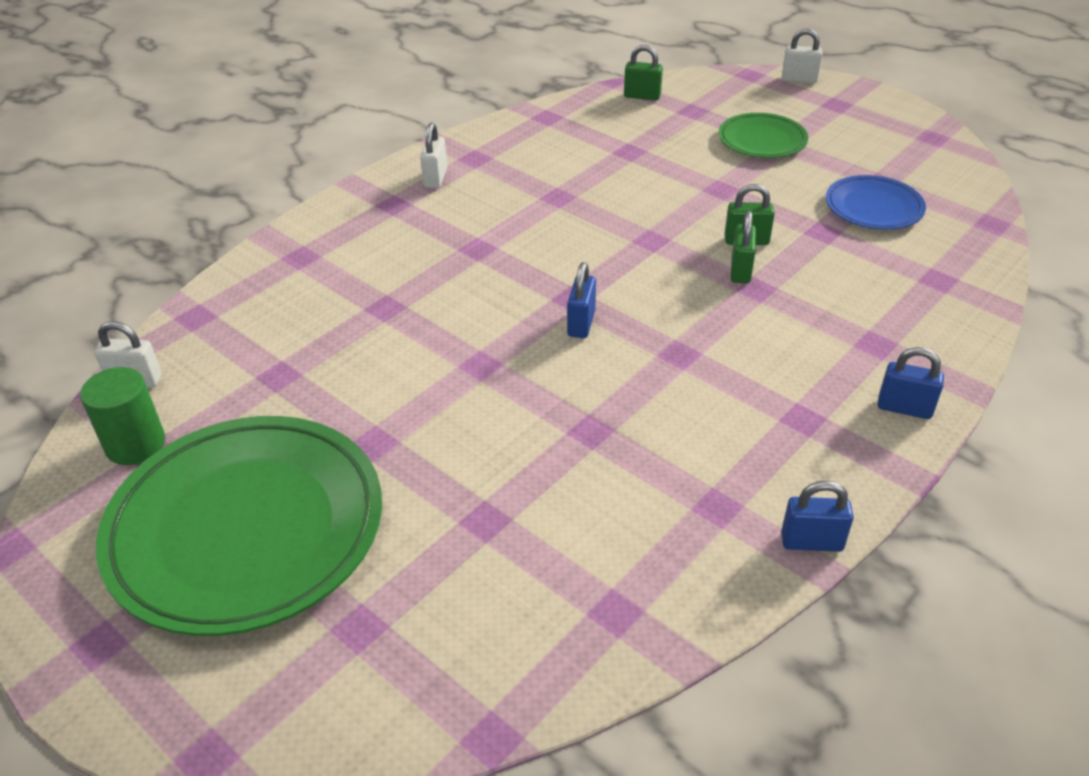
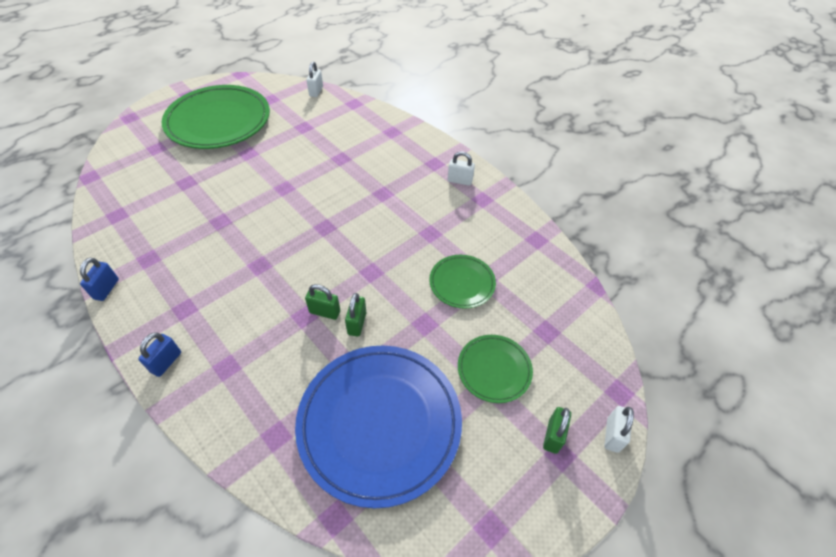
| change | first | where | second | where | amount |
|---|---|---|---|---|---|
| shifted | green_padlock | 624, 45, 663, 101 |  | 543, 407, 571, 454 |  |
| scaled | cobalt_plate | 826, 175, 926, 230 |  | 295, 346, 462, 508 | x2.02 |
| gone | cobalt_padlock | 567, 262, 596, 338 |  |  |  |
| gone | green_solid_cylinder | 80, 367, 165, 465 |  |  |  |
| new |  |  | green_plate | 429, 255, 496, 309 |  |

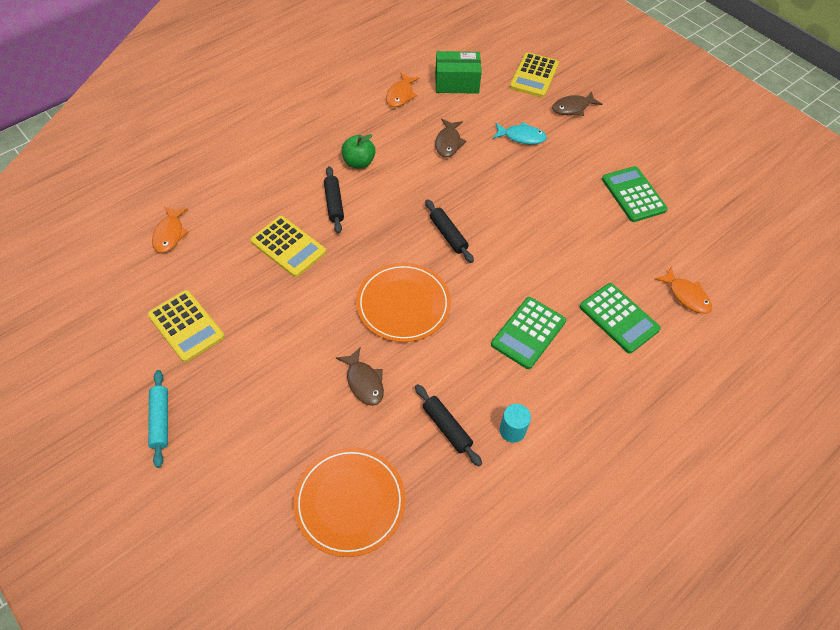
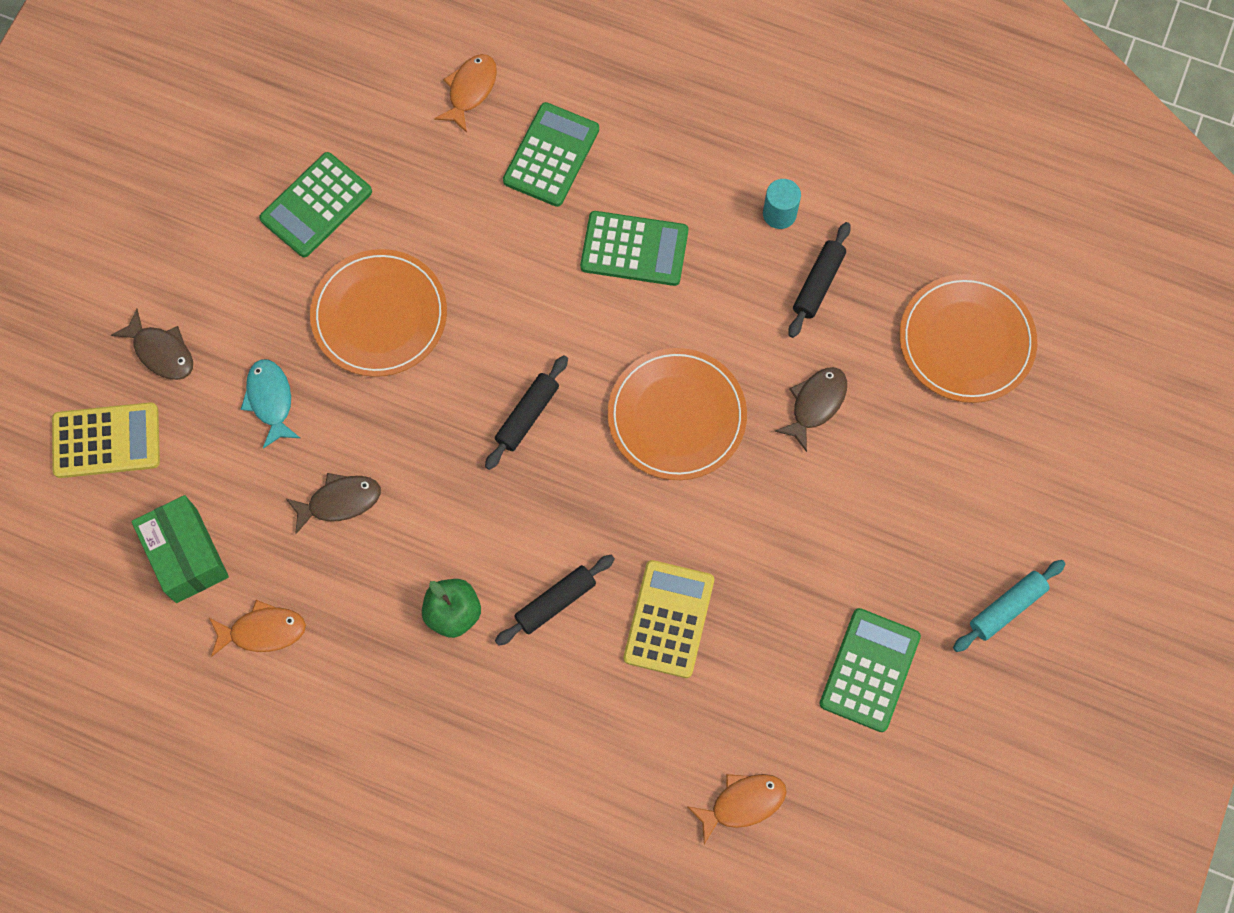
| change | first | where | second | where | amount |
|---|---|---|---|---|---|
| repainted | yellow_calculator | 148, 290, 225, 362 | green_calculator | 819, 608, 921, 732 |  |
| new |  |  | orange_plate | 310, 249, 447, 377 |  |

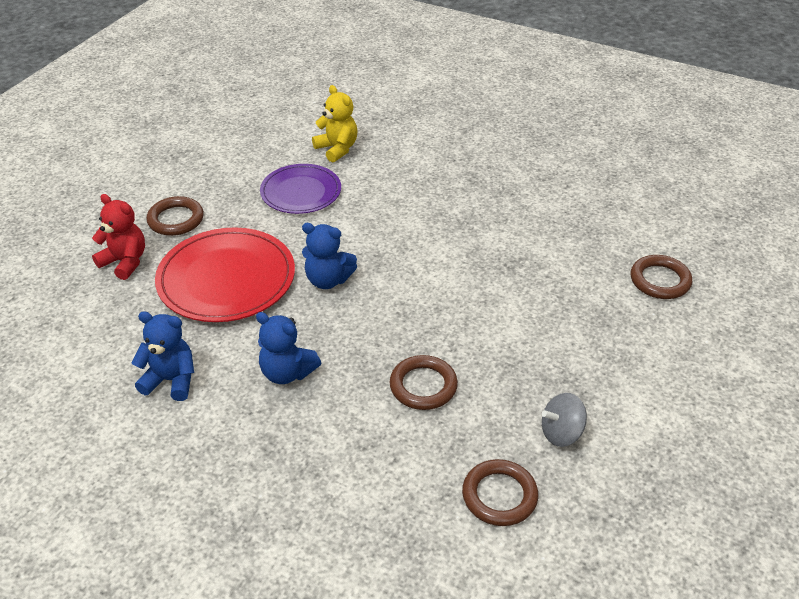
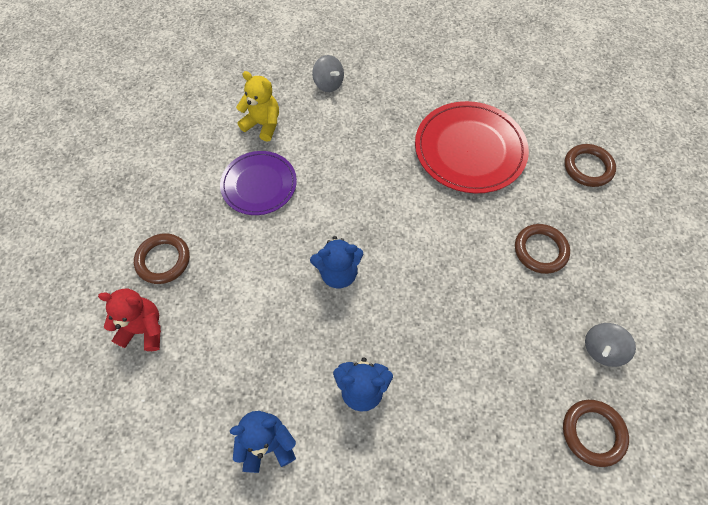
| change | first | where | second | where | amount |
|---|---|---|---|---|---|
| shifted | crimson_plate | 155, 227, 295, 322 |  | 415, 101, 529, 193 |  |
| shifted | dark_brown_torus | 390, 355, 458, 410 |  | 515, 224, 570, 274 |  |
| new |  |  | ash-grey_spinning_top | 312, 55, 344, 92 |  |

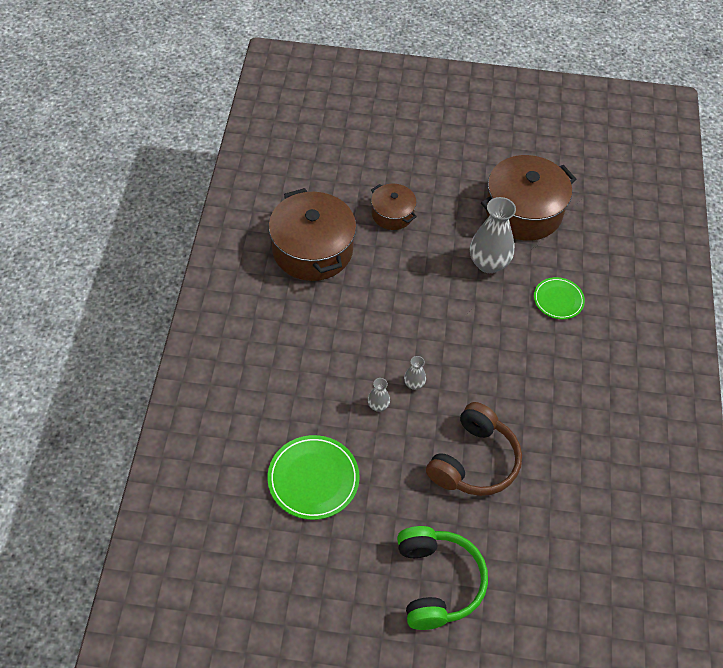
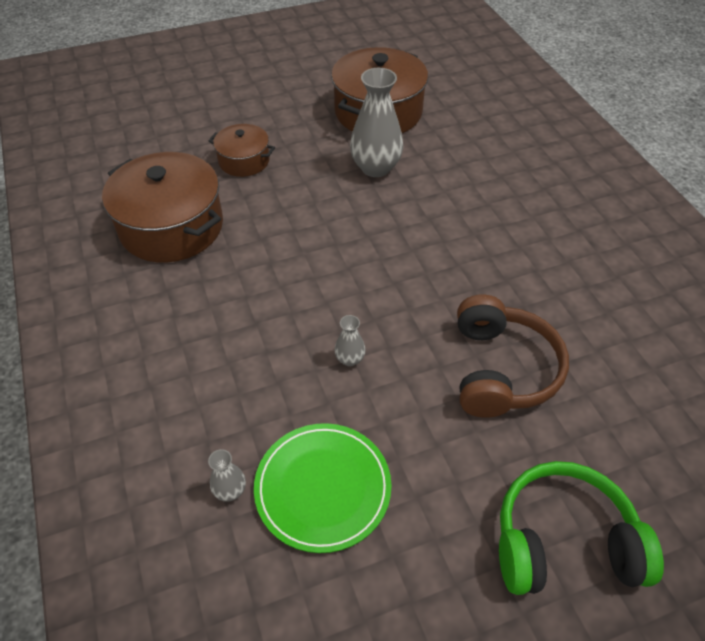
| change | first | where | second | where | amount |
|---|---|---|---|---|---|
| gone | green_plate | 534, 277, 585, 319 |  |  |  |
| shifted | ash-grey_flower_vase | 404, 356, 426, 390 |  | 208, 449, 246, 502 |  |
| rotated | green_headphones | 397, 526, 488, 630 |  | 499, 461, 664, 595 | 60 degrees counterclockwise |

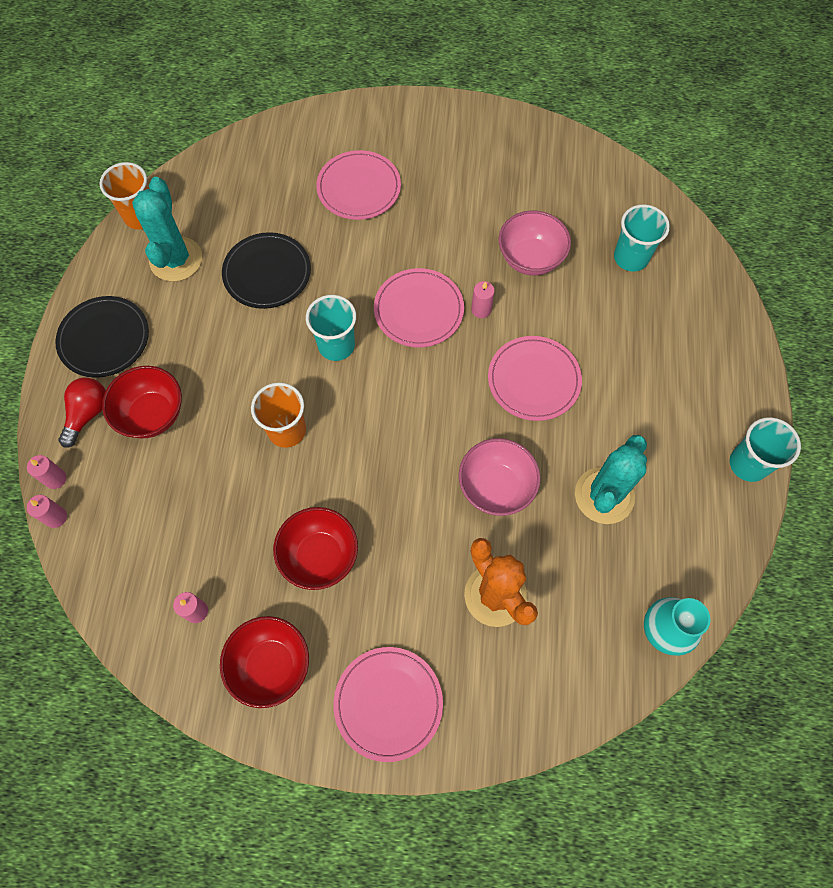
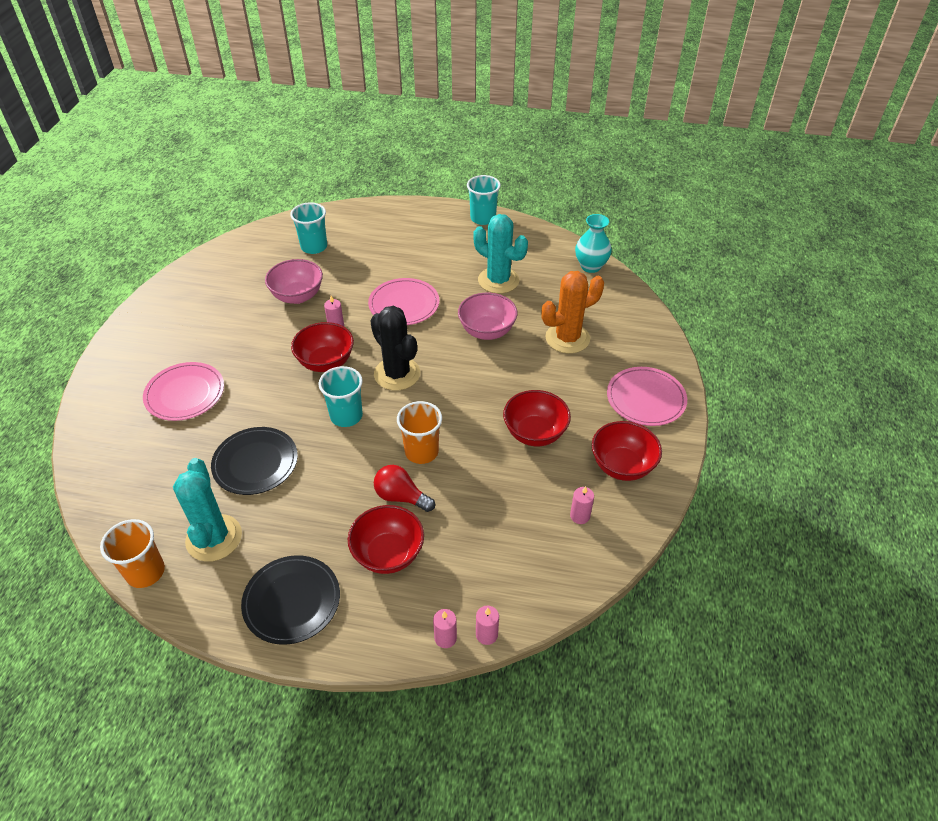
| change | first | where | second | where | amount |
|---|---|---|---|---|---|
| rotated | teal_saguaro_cactus | 132, 177, 202, 282 |  | 173, 458, 242, 562 | 75 degrees clockwise |
| swapped | pink_plate | 374, 268, 464, 347 | crimson_bowl | 291, 322, 354, 372 |  |
| shifted | crimson_light_bulb | 59, 378, 106, 448 |  | 374, 465, 435, 512 |  |
| new |  |  | ebony_saguaro_cactus | 370, 306, 420, 390 |  |

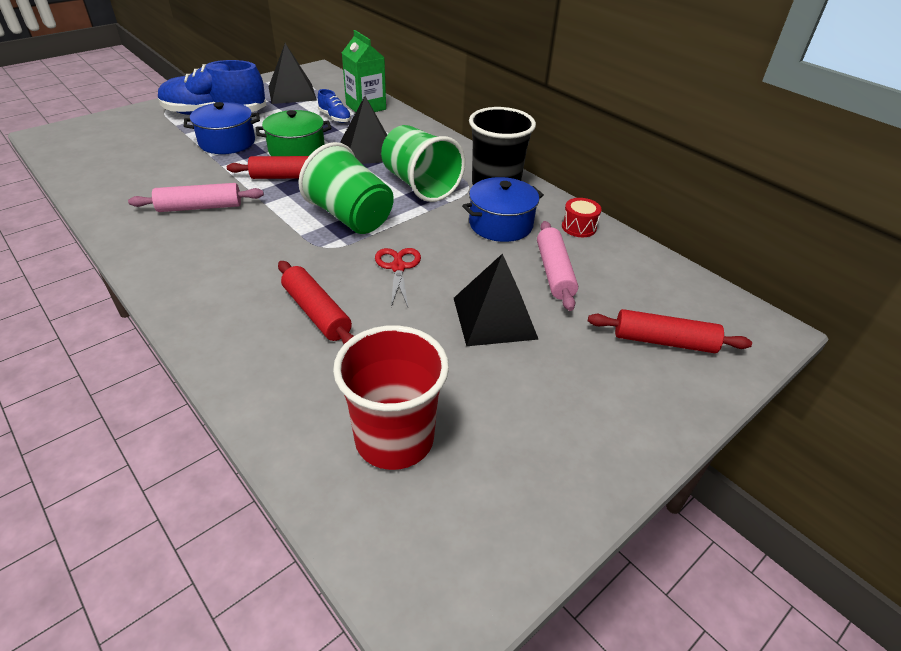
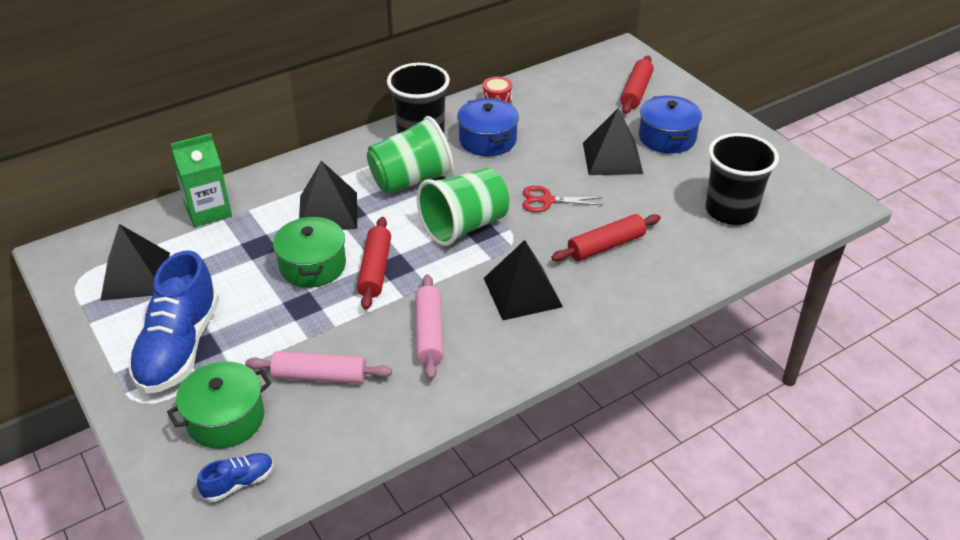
| change | first | where | second | where | amount |
|---|---|---|---|---|---|
| shifted | cobalt_shoe | 318, 89, 351, 123 |  | 197, 453, 273, 502 |  |
| shifted | cobalt_stockpot | 184, 102, 260, 154 |  | 639, 95, 702, 154 |  |
| shifted | pink_rolling_pin | 537, 221, 578, 311 |  | 245, 351, 392, 384 |  |
| repainted | crimson_tumbler | 333, 325, 449, 470 | ebony_tumbler | 705, 133, 779, 225 |  |
| new |  |  | ebony_pyramid_shape | 484, 240, 563, 320 |  |
| new |  |  | green_stockpot | 167, 361, 271, 449 |  |

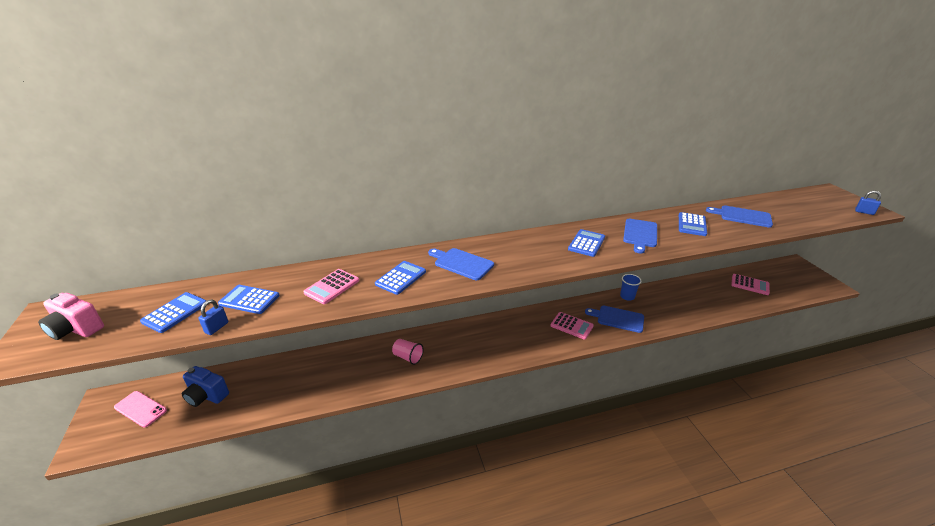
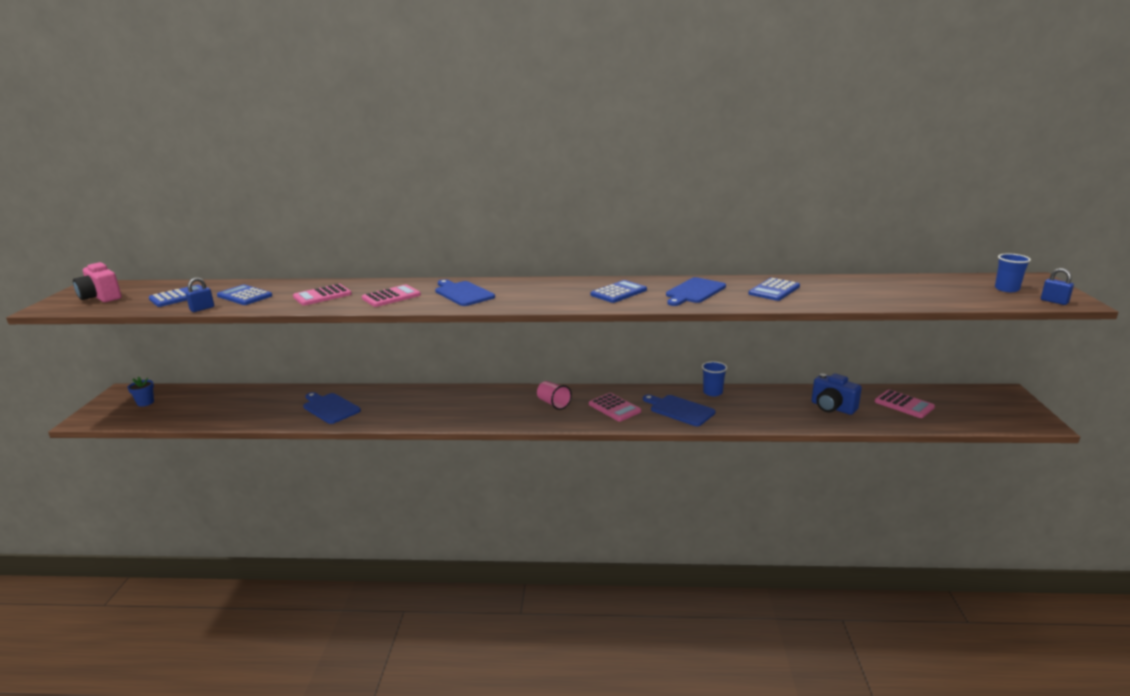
| change | first | where | second | where | amount |
|---|---|---|---|---|---|
| shifted | cobalt_cutting_board | 706, 206, 773, 228 |  | 303, 392, 361, 424 |  |
| repainted | cobalt_calculator | 375, 261, 426, 295 | pink_calculator | 362, 284, 421, 307 |  |
| shifted | pink_tumbler | 392, 339, 424, 365 |  | 537, 381, 572, 410 |  |
| shifted | cobalt_camera | 182, 366, 229, 407 |  | 812, 373, 862, 415 |  |
| swapped | pink_phone | 114, 391, 167, 427 | cobalt_plant_pot | 127, 377, 154, 407 |  |
| new |  |  | cobalt_tumbler | 995, 253, 1031, 292 |  |

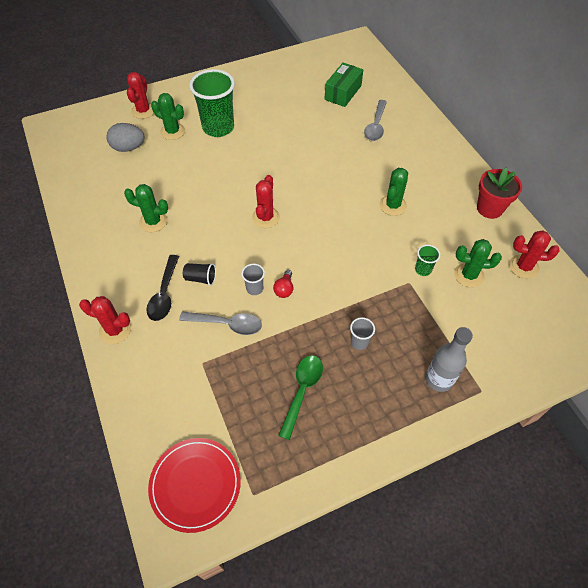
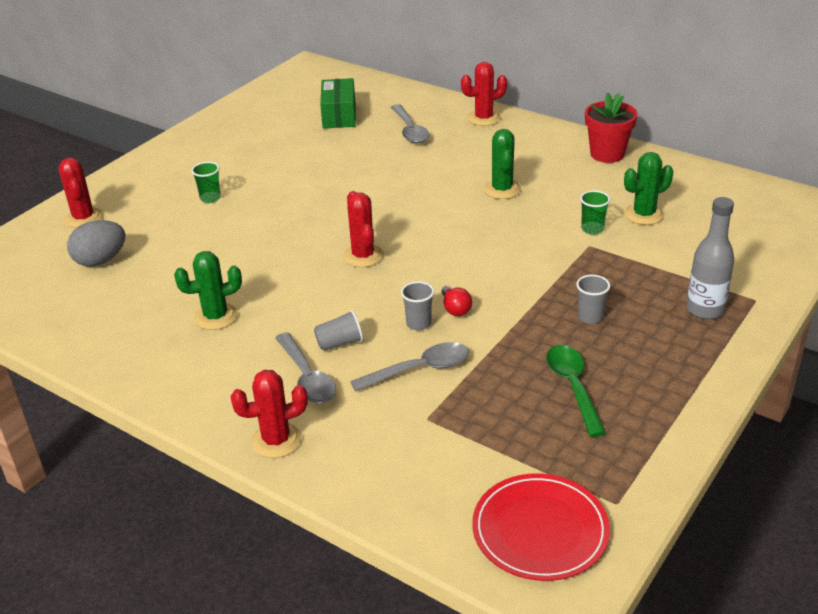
| change | first | where | second | where | amount |
|---|---|---|---|---|---|
| scaled | green_tumbler | 189, 69, 235, 137 |  | 191, 162, 221, 203 | x0.44 |
| gone | green_saguaro_cactus | 151, 93, 185, 140 |  |  |  |
| shifted | crimson_saguaro_cactus | 509, 230, 559, 279 |  | 461, 62, 507, 126 |  |
| repainted | ebony_spoon | 147, 255, 179, 321 | ash-grey_spoon | 275, 332, 336, 404 |  |
| repainted | ebony_tumbler | 183, 263, 216, 286 | ash-grey_tumbler | 314, 310, 363, 351 |  |

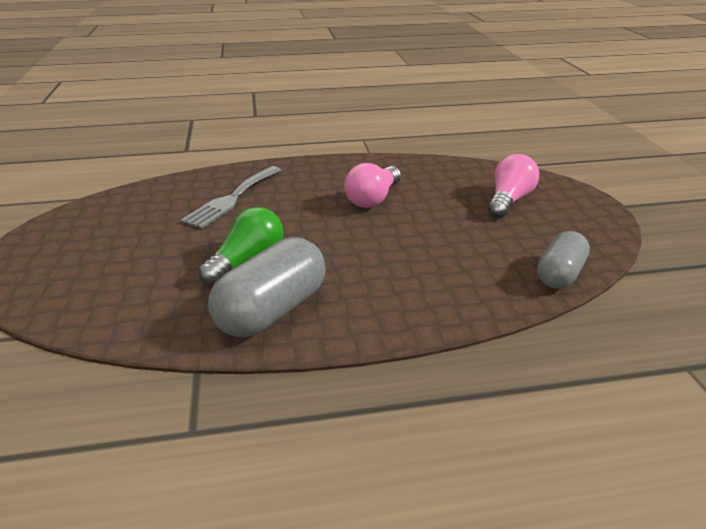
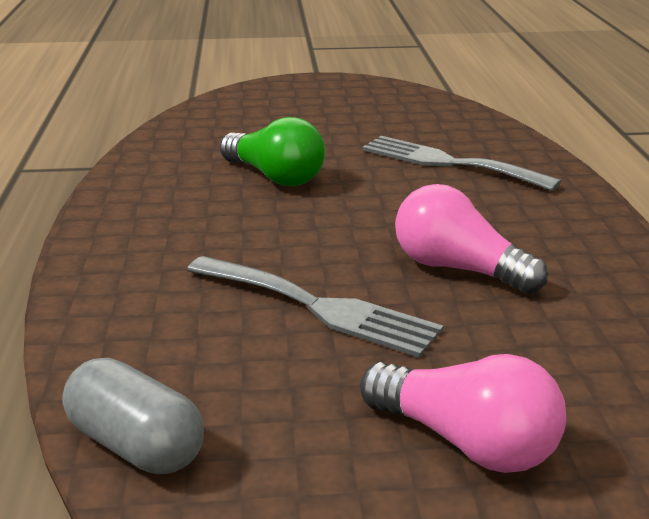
| change | first | where | second | where | amount |
|---|---|---|---|---|---|
| gone | ash-grey_capsule | 208, 237, 326, 337 |  |  |  |
| new |  |  | ash-grey_table_fork | 187, 256, 443, 358 |  |

